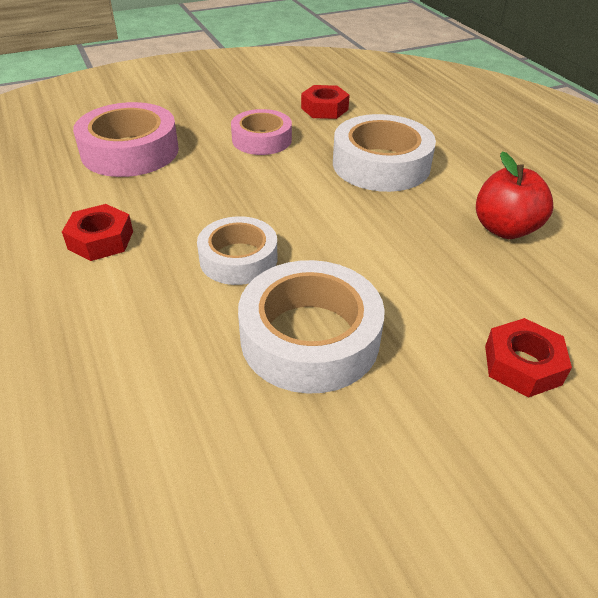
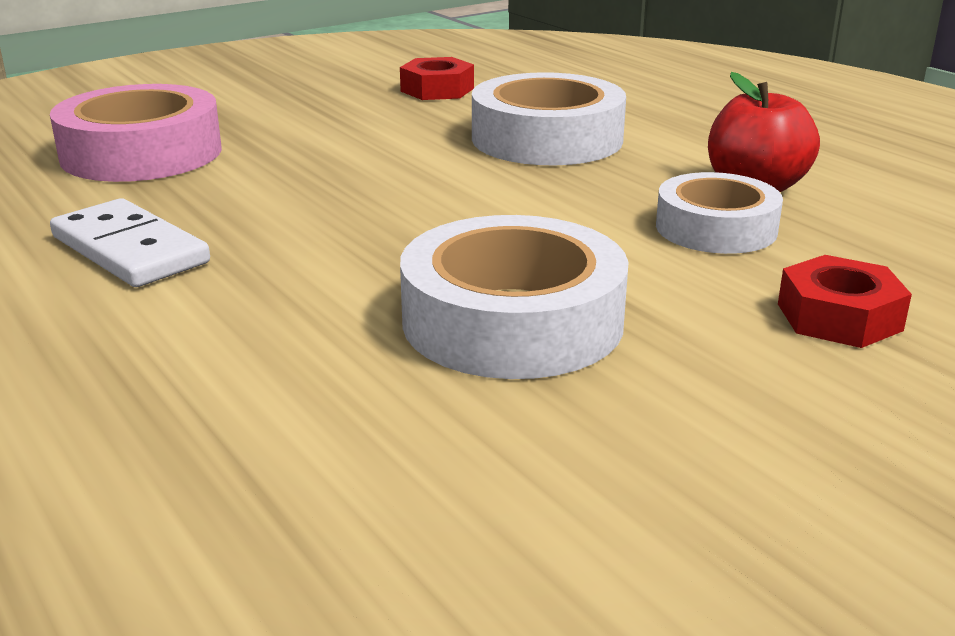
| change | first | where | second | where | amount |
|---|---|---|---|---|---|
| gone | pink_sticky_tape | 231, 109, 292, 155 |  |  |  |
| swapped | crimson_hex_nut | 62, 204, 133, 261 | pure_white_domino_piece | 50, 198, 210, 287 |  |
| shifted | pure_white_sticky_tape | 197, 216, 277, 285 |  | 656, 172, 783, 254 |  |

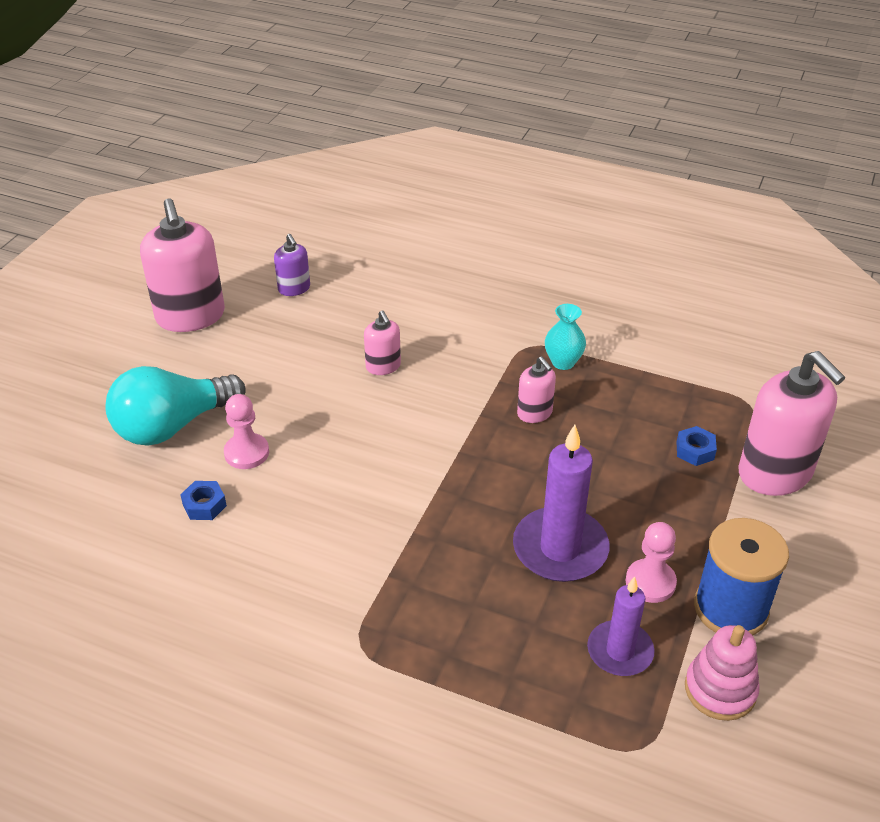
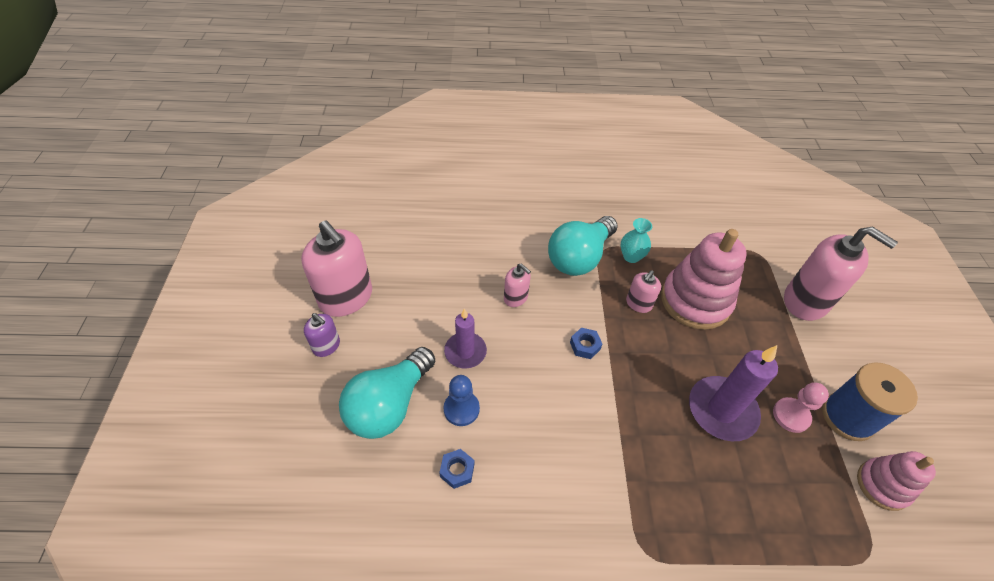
| change | first | where | second | where | amount |
|---|---|---|---|---|---|
| shifted | royal_purple_soap_pump | 274, 234, 310, 296 |  | 304, 313, 340, 357 |  |
| rotated | pink_soap_pump | 517, 357, 556, 423 |  | 626, 270, 661, 313 | 90 degrees clockwise |
| repainted | pink_chess_pawn | 224, 394, 269, 469 | cobalt_chess_pawn | 444, 375, 480, 426 |  |
| shifted | cobalt_hex_nut | 677, 426, 717, 466 |  | 570, 327, 602, 359 |  |
| shifted | royal_purple_wax_candle | 587, 576, 655, 676 |  | 444, 309, 487, 369 |  |
| new |  |  | teal_light_bulb | 548, 216, 618, 276 |  |
| new |  |  | pink_ring_stacker | 661, 229, 747, 330 |  |

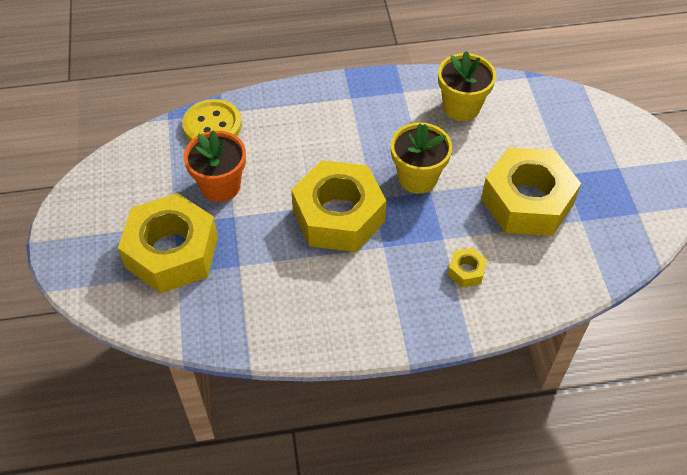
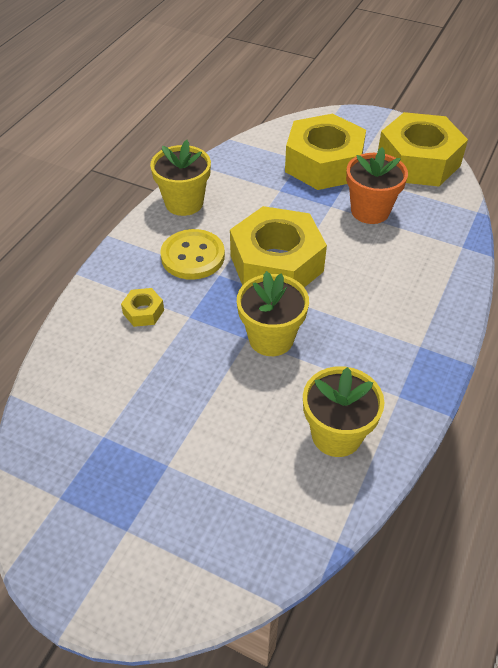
| change | first | where | second | where | amount |
|---|---|---|---|---|---|
| shifted | yellow_shirt_button | 182, 99, 242, 141 |  | 160, 229, 225, 280 |  |
| shifted | yellow_hex_nut | 481, 147, 581, 236 |  | 378, 112, 468, 186 |  |
| new |  |  | yellow_plant_pot | 150, 140, 211, 216 |  |

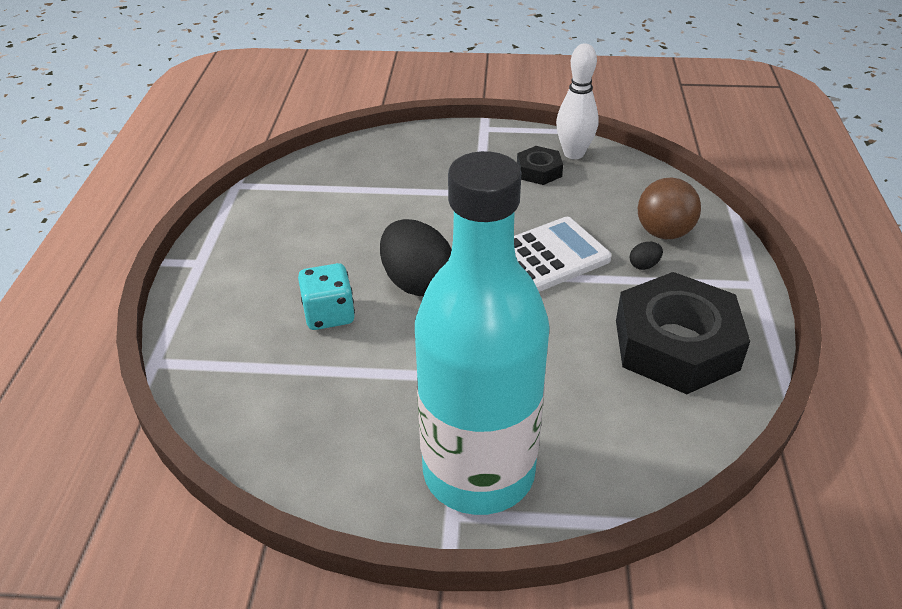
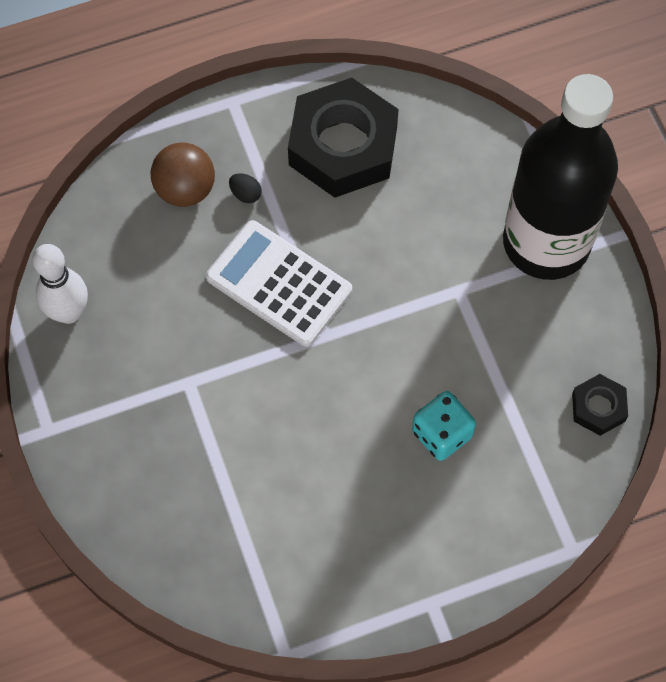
| change | first | where | second | where | amount |
|---|---|---|---|---|---|
| shifted | ebony_hex_nut | 517, 146, 563, 185 |  | 572, 374, 628, 436 |  |
| repainted | teal_bottle | 415, 151, 550, 515 | ebony_bottle | 503, 74, 618, 280 |  |
| gone | ebony_egg_shape | 380, 219, 452, 296 |  |  |  |

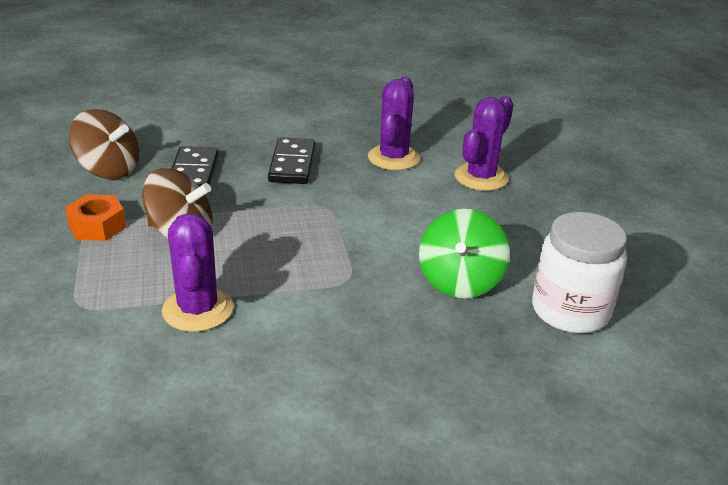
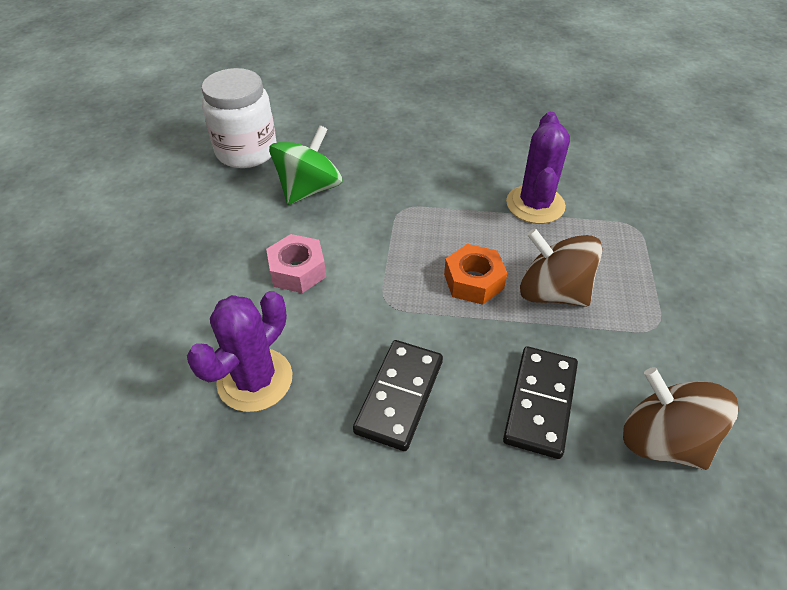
| change | first | where | second | where | amount |
|---|---|---|---|---|---|
| gone | royal_purple_saguaro_cactus | 454, 96, 514, 191 |  |  |  |
| shifted | orange_hex_nut | 65, 194, 126, 241 |  | 444, 244, 507, 305 |  |
| new |  |  | pink_hex_nut | 266, 234, 326, 293 |  |

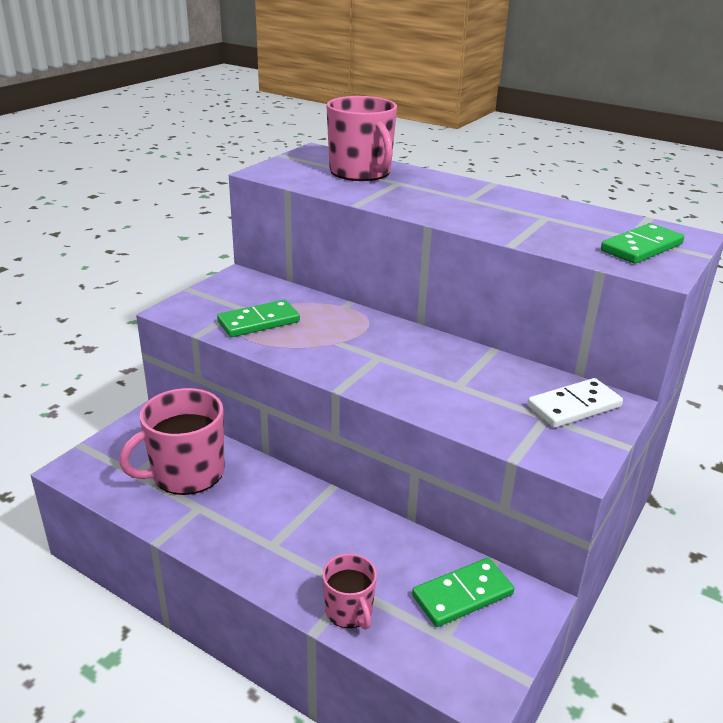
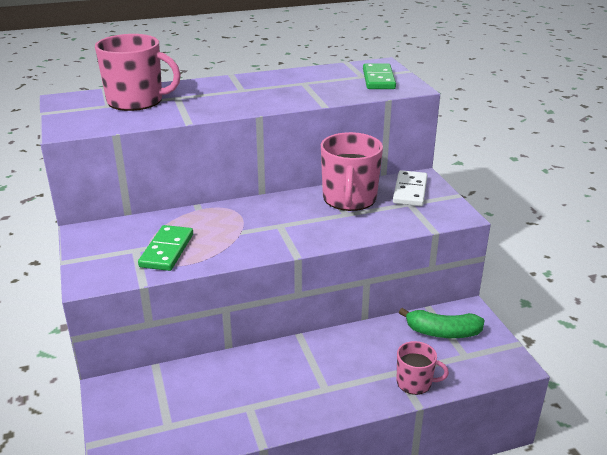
| change | first | where | second | where | amount |
|---|---|---|---|---|---|
| shifted | pink_coffee_mug | 119, 388, 224, 495 |  | 321, 132, 383, 211 |  |
| swapped | green_domino_piece | 412, 558, 514, 627 | green_banana | 399, 308, 485, 338 |  |

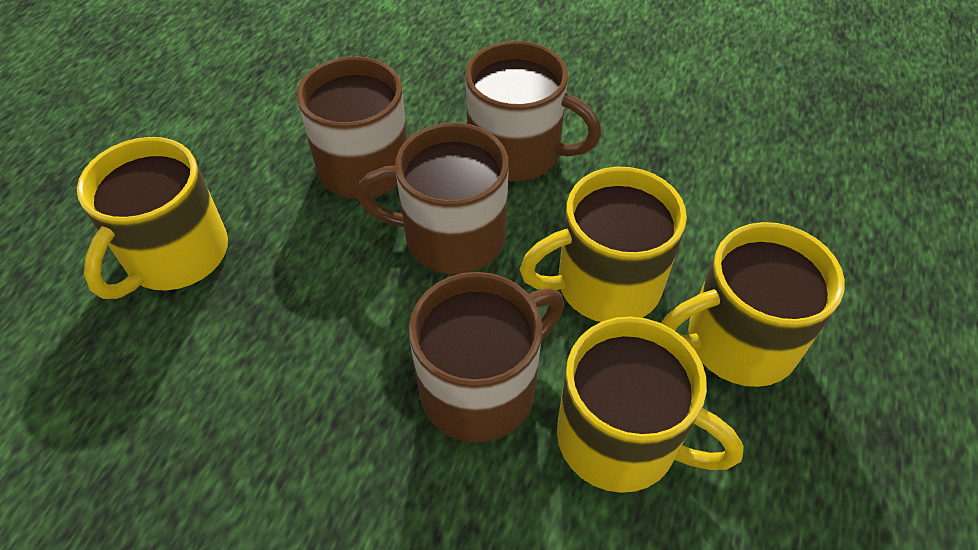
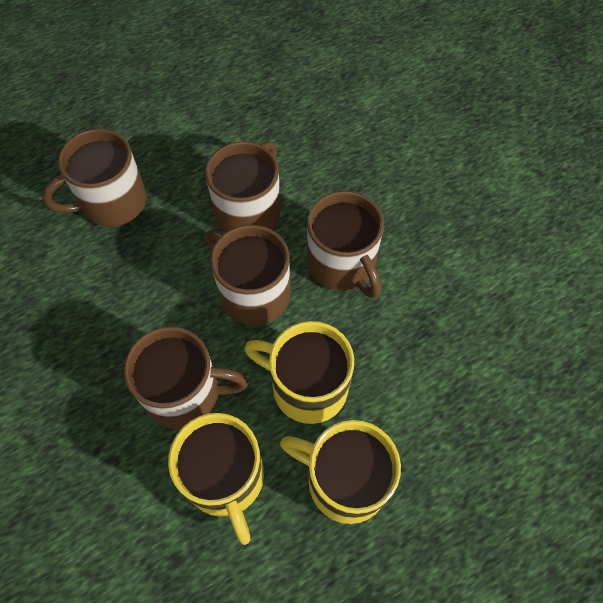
| change | first | where | second | where | amount |
|---|---|---|---|---|---|
| repainted | yellow_coffee_mug | 77, 137, 228, 299 | dark_brown_coffee_mug | 42, 129, 147, 227 |  |

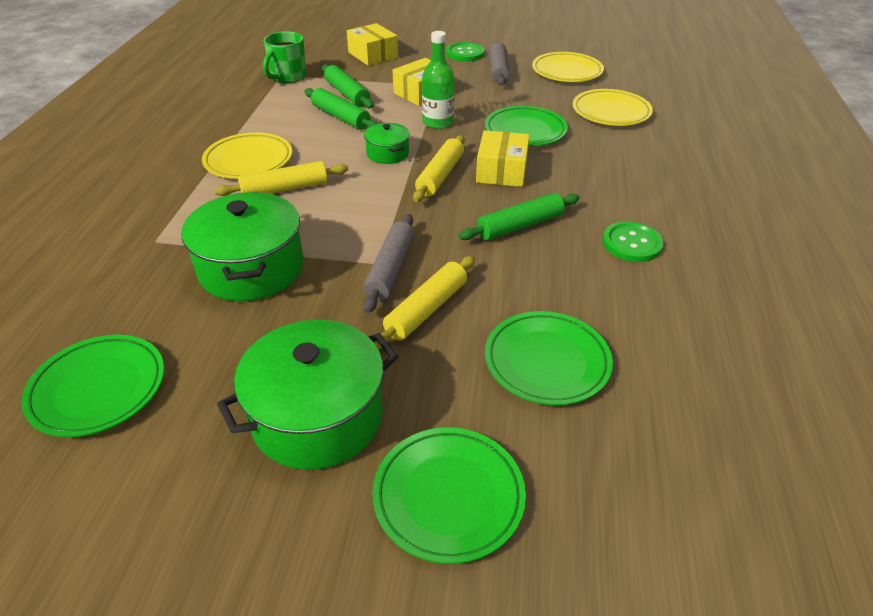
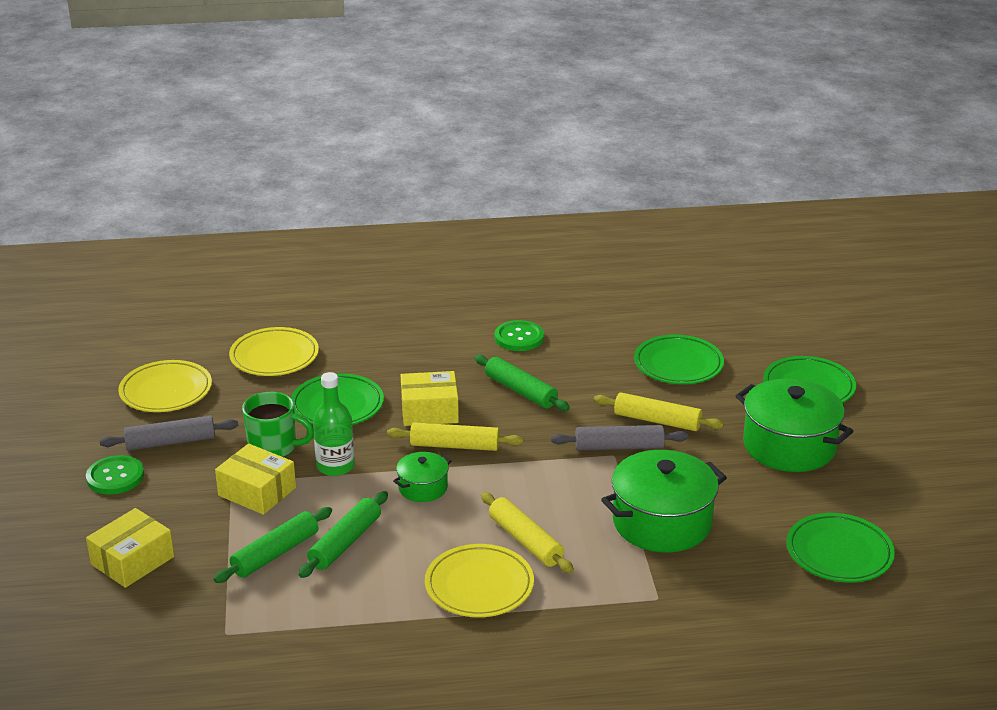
| change | first | where | second | where | amount |
|---|---|---|---|---|---|
| shifted | green_coffee_mug | 263, 31, 307, 83 |  | 242, 392, 314, 457 |  |

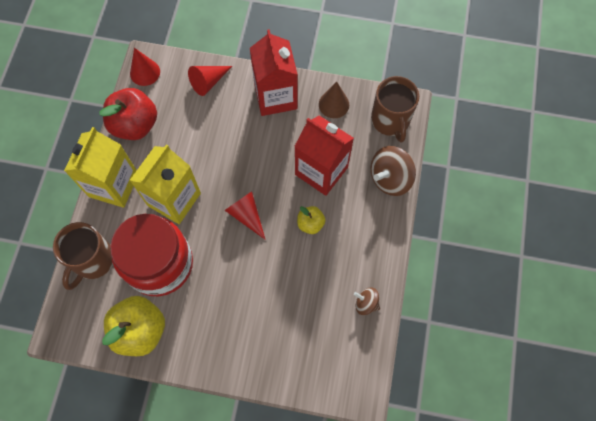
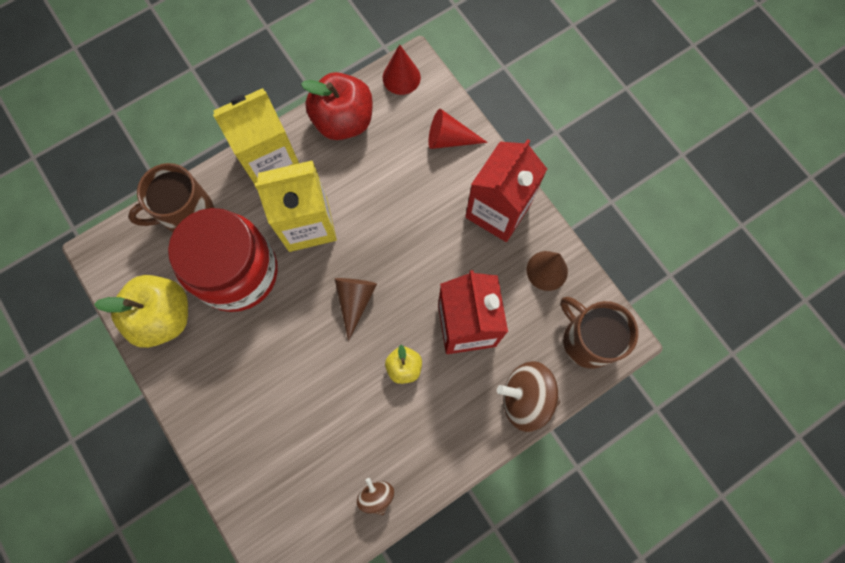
| change | first | where | second | where | amount |
|---|---|---|---|---|---|
| rotated | dark_brown_coffee_mug | 371, 76, 419, 142 |  | 560, 297, 638, 369 | 105 degrees clockwise |
| repainted | crimson_solid_cone | 224, 192, 266, 240 | dark_brown_solid_cone | 335, 278, 377, 341 |  |

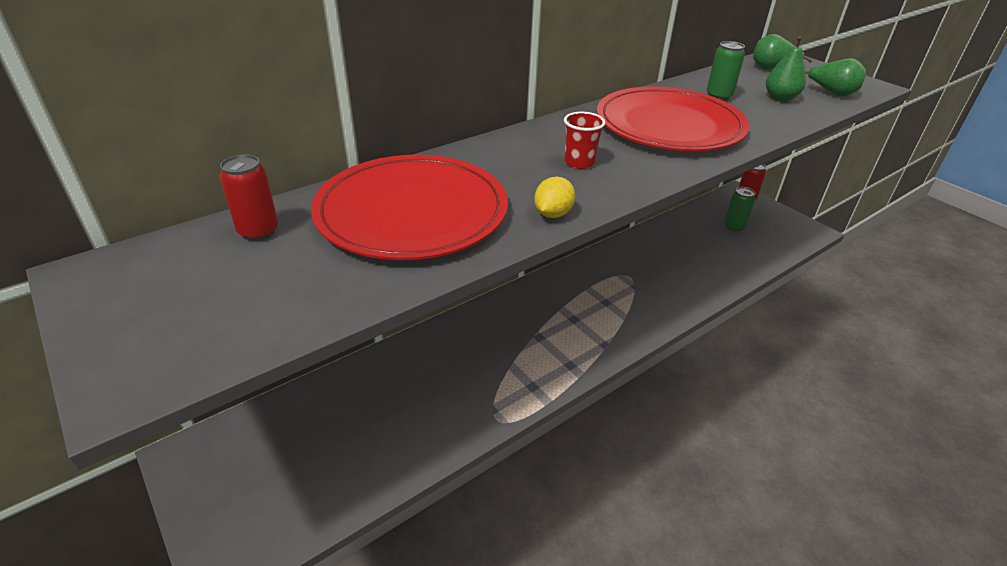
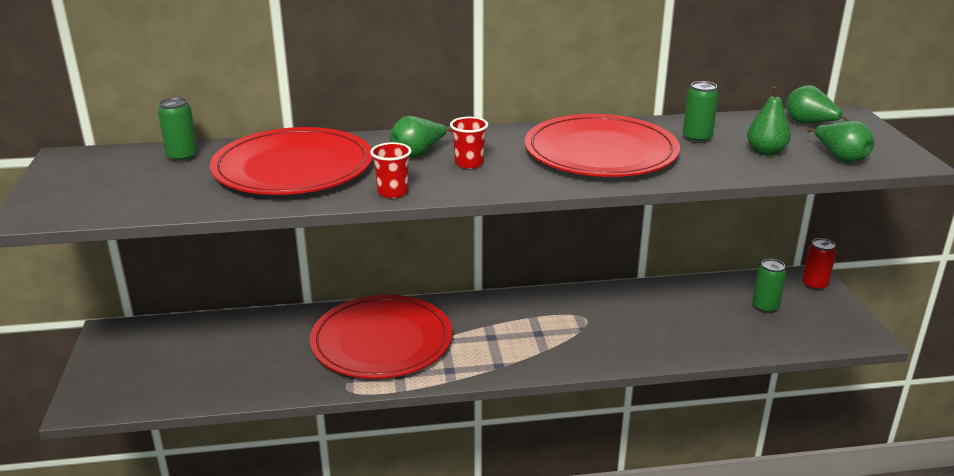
| change | first | where | second | where | amount |
|---|---|---|---|---|---|
| repainted | crimson_can | 220, 154, 278, 241 | green_can | 158, 97, 198, 162 |  |
| swapped | yellow_citrus_fruit | 534, 177, 575, 218 | crimson_tumbler | 370, 142, 412, 198 |  |
| new |  |  | green_toy_pear | 390, 116, 452, 158 |  |
| new |  |  | crimson_plate | 310, 295, 452, 379 |  |

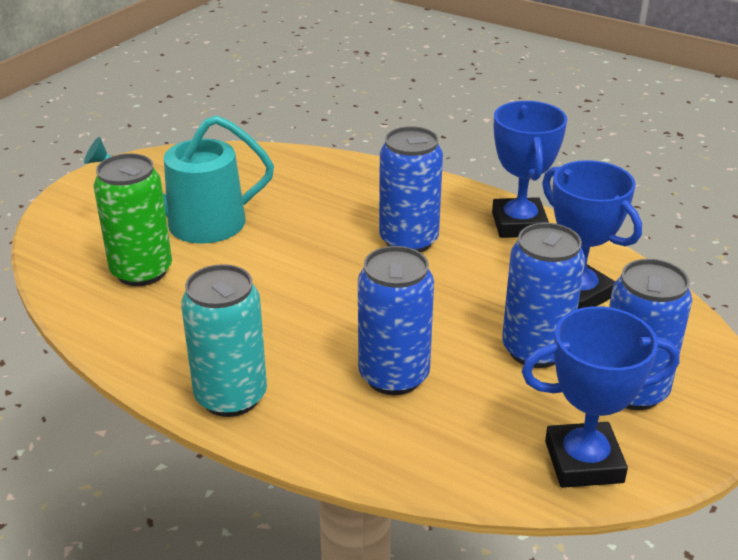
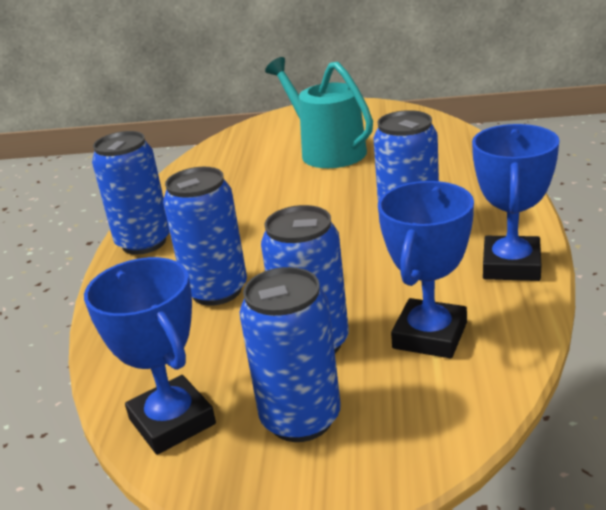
| change | first | where | second | where | amount |
|---|---|---|---|---|---|
| rotated | cobalt_prize_cup | 492, 101, 567, 238 |  | 472, 124, 560, 281 | 45 degrees counterclockwise |
| gone | green_can | 93, 153, 172, 286 |  |  |  |
| repainted | teal_can | 181, 264, 267, 417 | cobalt_can | 92, 131, 170, 255 |  |

